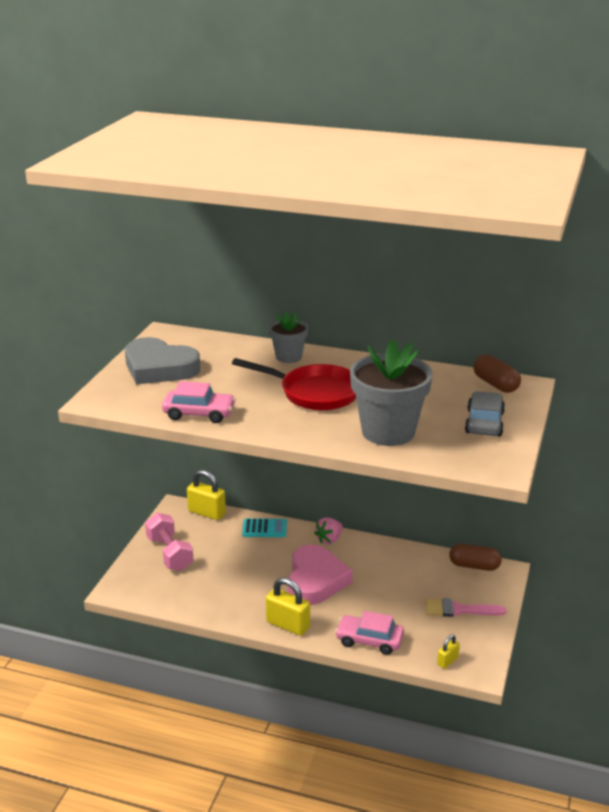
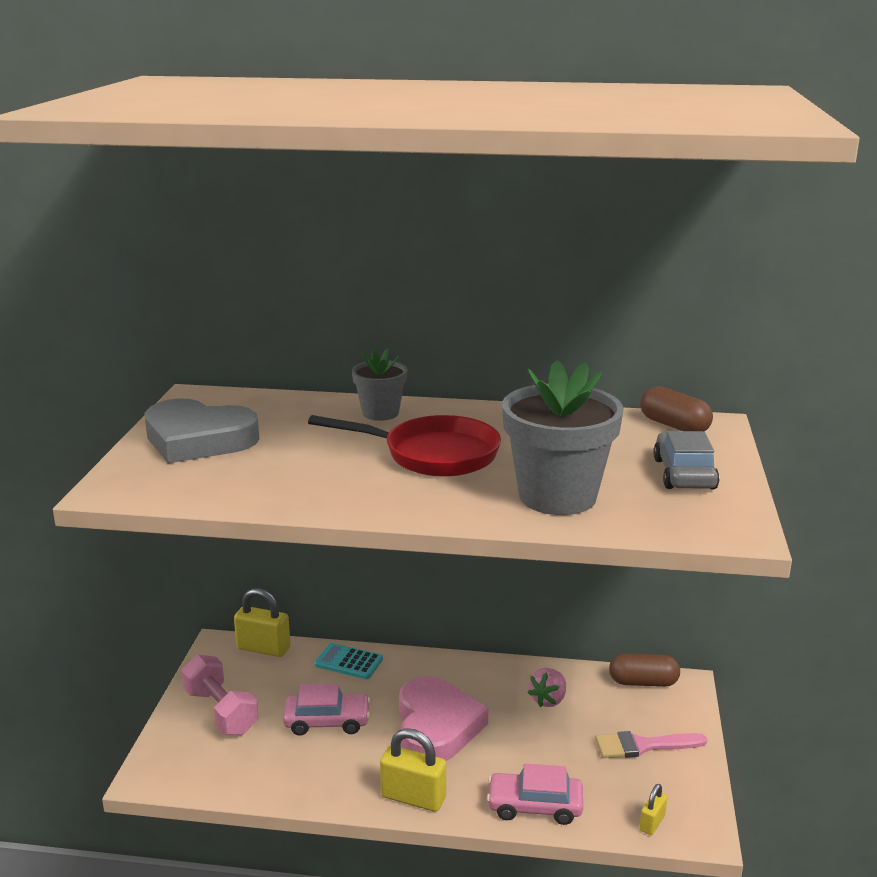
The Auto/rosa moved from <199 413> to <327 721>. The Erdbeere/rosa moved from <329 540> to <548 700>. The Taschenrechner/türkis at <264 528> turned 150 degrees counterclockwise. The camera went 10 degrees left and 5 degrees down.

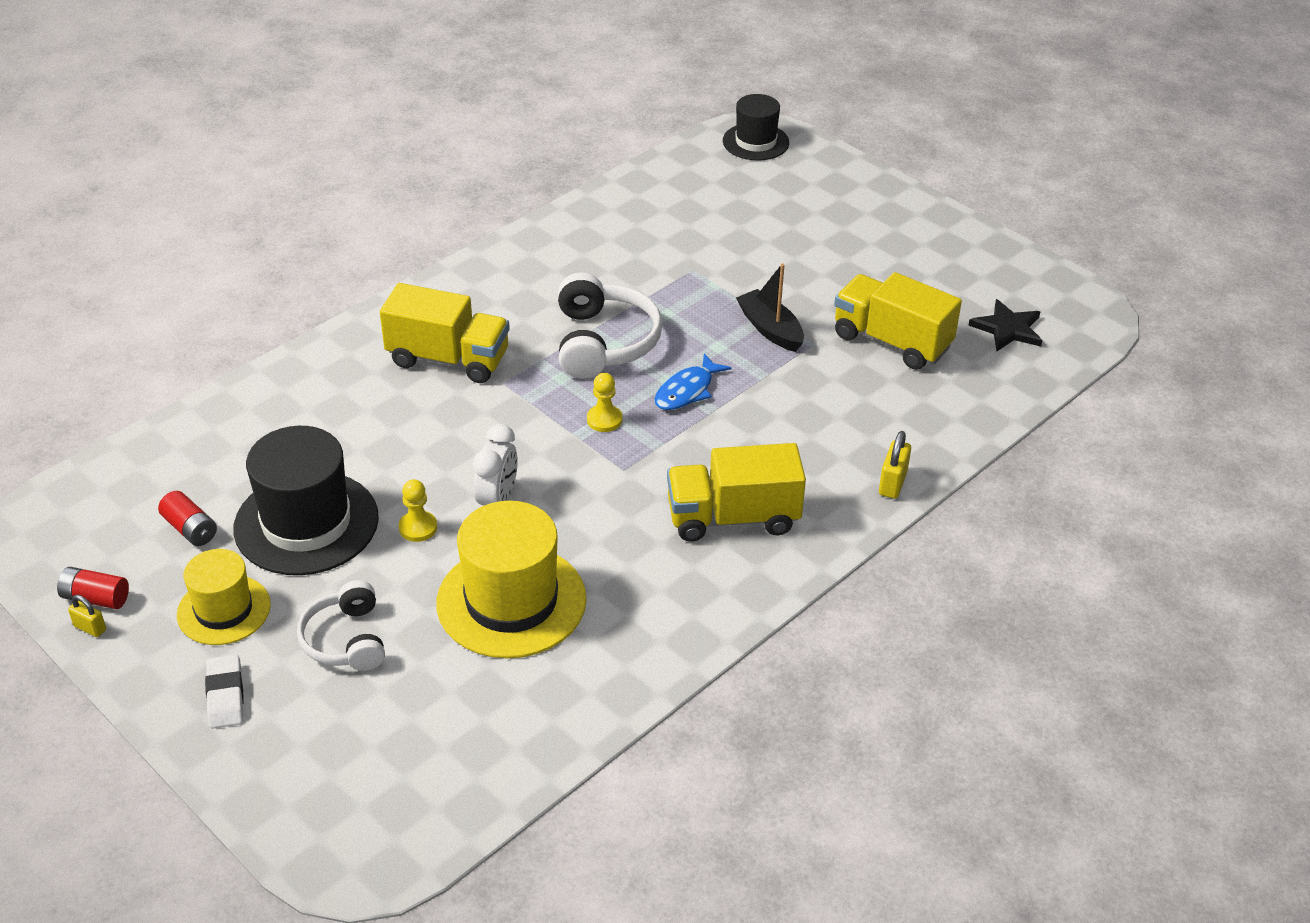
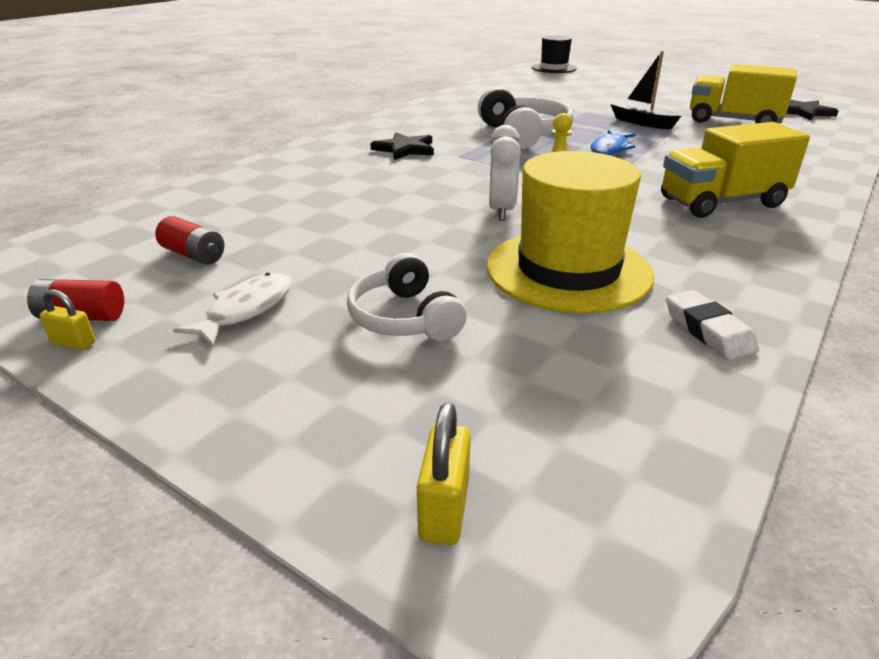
The Lastwagen/gelb at <448 359> was replaced by the Stern/schwarz at <405 149>. The Hut/schwarz at <306 523> disappeared. The Vorhängeschloss/gelb moved from <892 483> to <444 510>. The Bauer/gelb at <418 527> disappeared. The Hut/gelb at <224 610> was replaced by the Fisch/weiß at <246 309>. The Radiergummi/weiß moved from <225 695> to <708 330>. The camera went 10 degrees left and 10 degrees down.

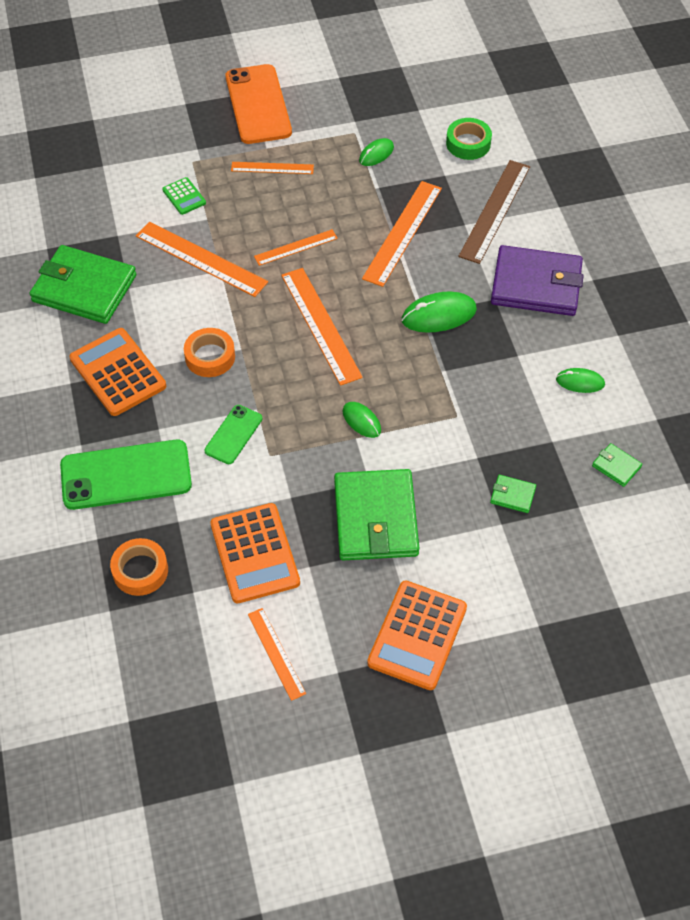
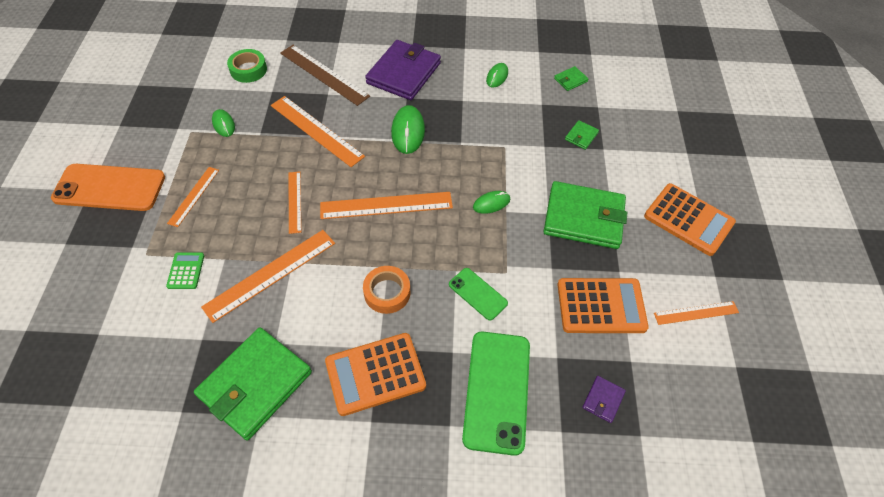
The Taschenrechner/grün at <184 196> turned 75 degrees counterclockwise. The Klebeband/orange at <140 570> was replaced by the Geldbörse/lila at <603 400>. The camera went 75 degrees left and 0 degrees up.

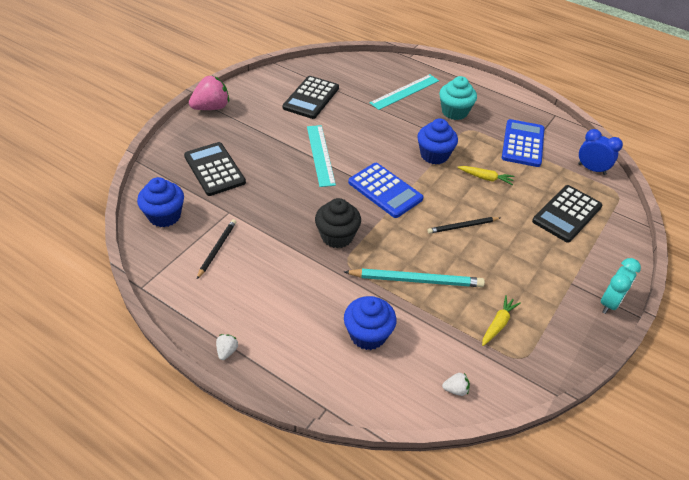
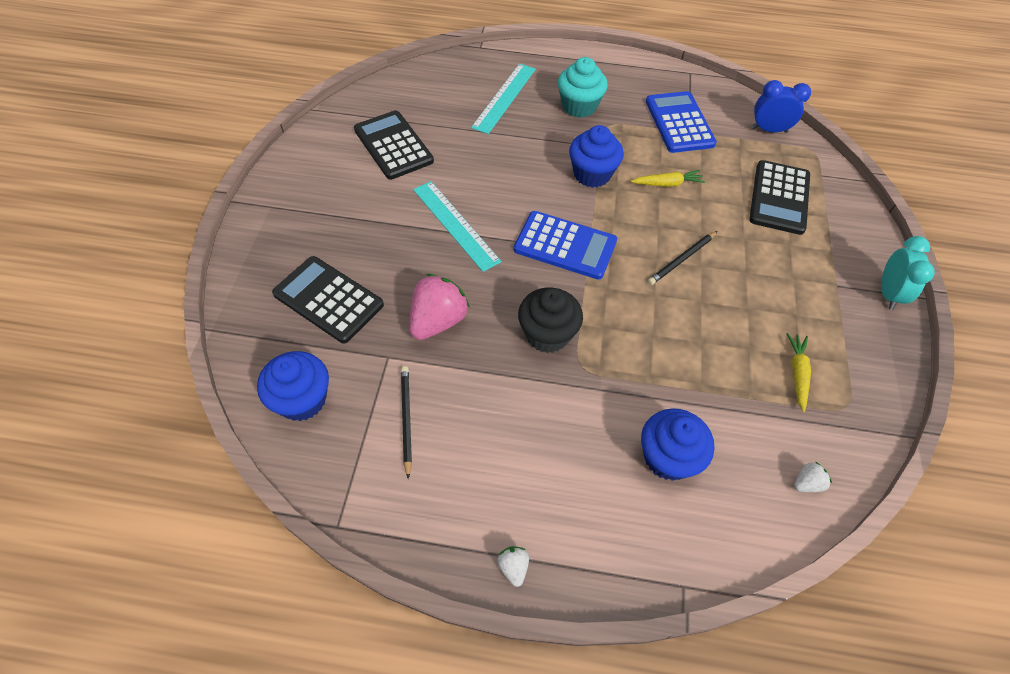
The Erdbeere/rosa moved from <211 107> to <438 321>. The Taschenrechner/schwarz at <311 98> turned 150 degrees clockwise. The Bleistift/türkis at <416 280> disappeared. The camera went 25 degrees left and 10 degrees up.

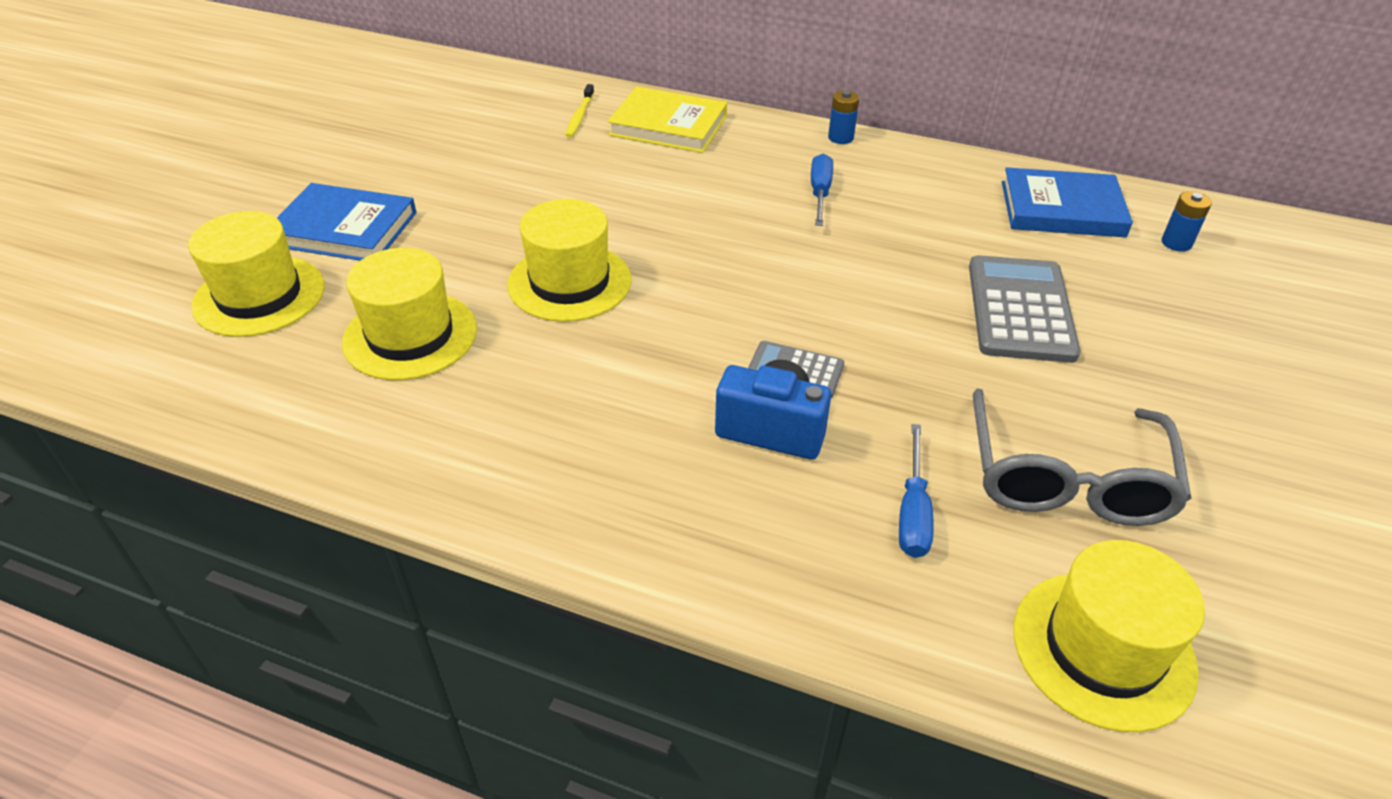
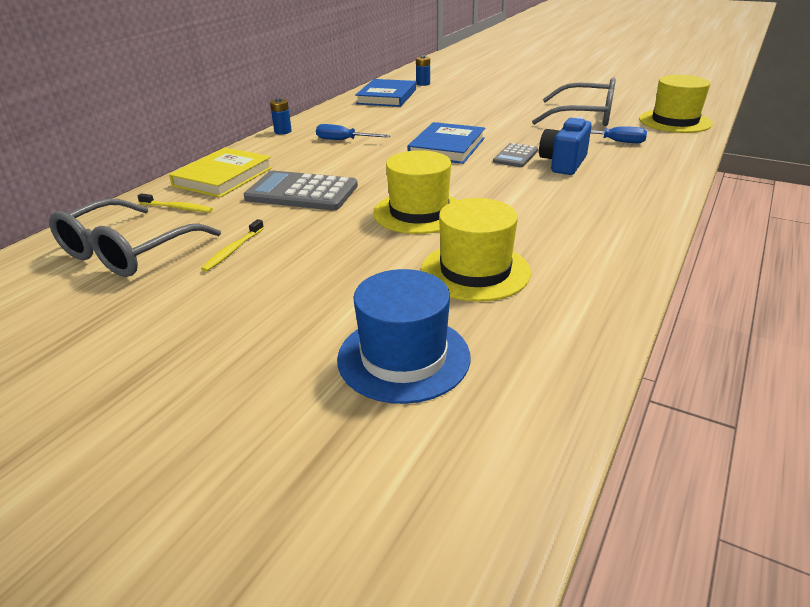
The Buch/blau moved from <344 229> to <447 147>. The Hut/gelb at <259 296> became the Hut/blau at <403 357>. The Taschenrechner/grau moved from <1020 309> to <302 192>. The Brille/grau at <128 252> appeared. The Zahnbürste/gelb at <233 250> appeared. The camera went 80 degrees left and 10 degrees down.

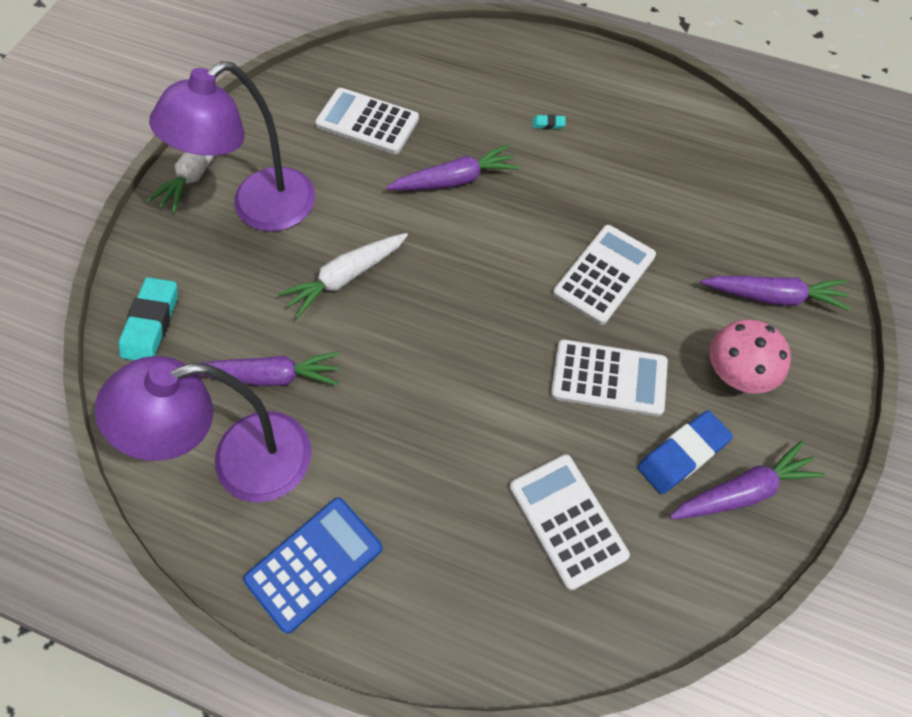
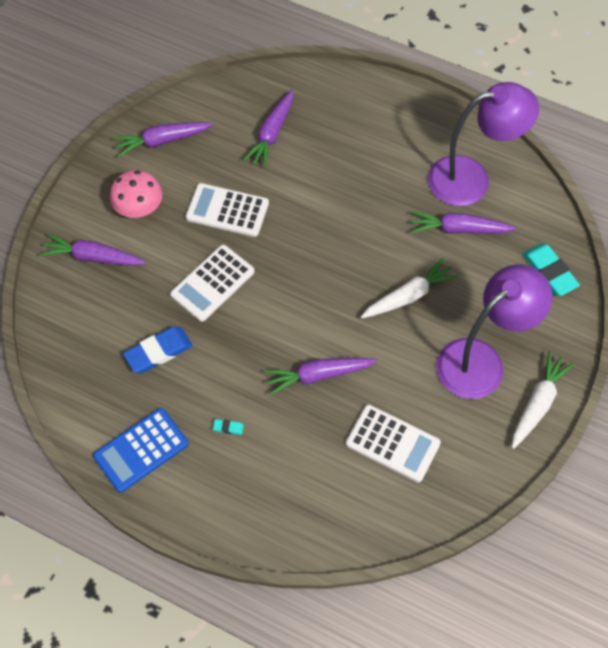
The Radiergummi/türkis at <151 323> turned 45 degrees counterclockwise. The Radiergummi/blau moved from <682 454> to <158 352>. The Taschenrechner/weiß at <567 520> was replaced by the Karotte/lila at <272 134>. The Taschenrechner/blau moved from <314 563> to <141 450>. The camera went 175 degrees left and 0 degrees up.

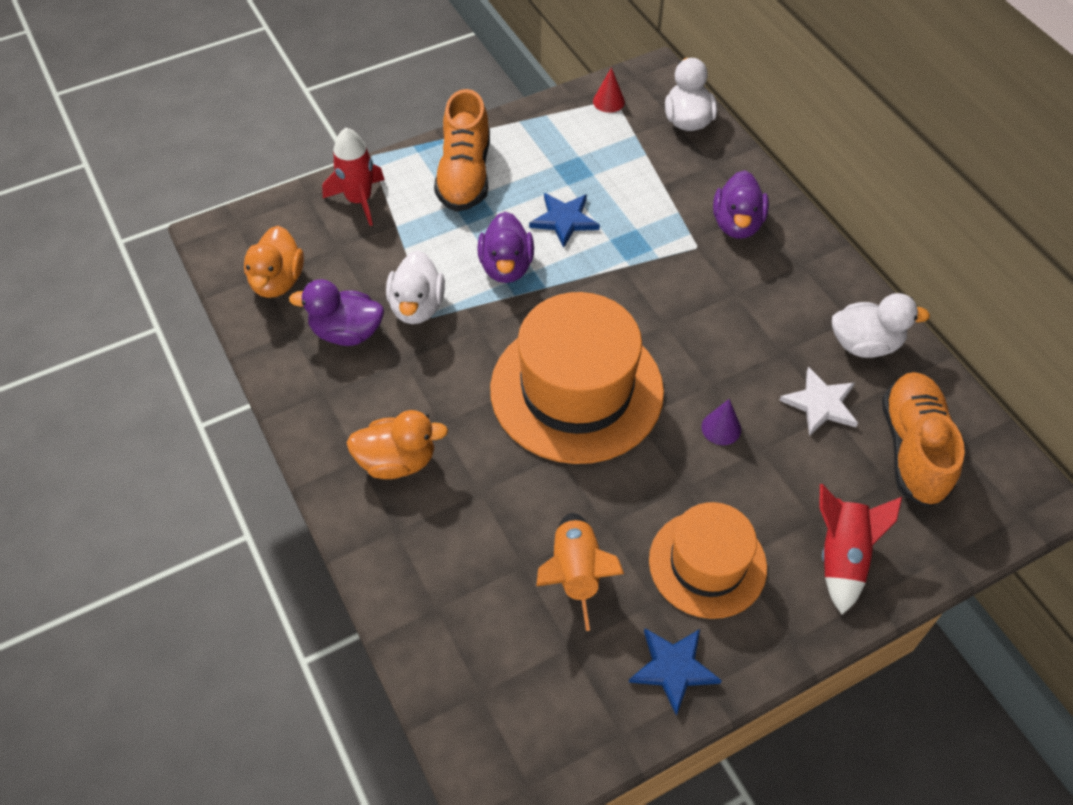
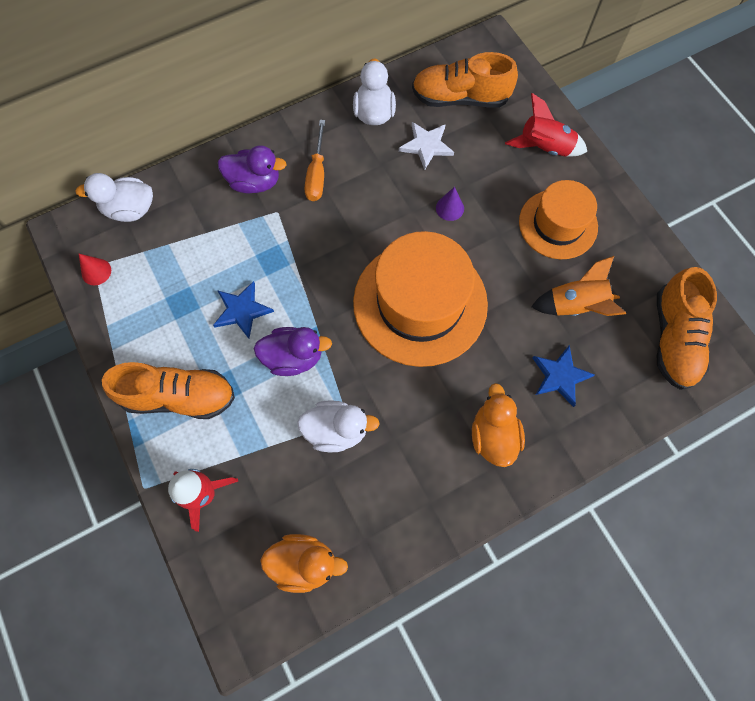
The Ente/lila at <346 332> disappeared. The Stern/blau moved from <673 668> to <560 376>. The Schraubenzieher/orange at <317 174> appeared. The Schuh/orange at <673 338> appeared. The camera went 90 degrees left and 15 degrees up.

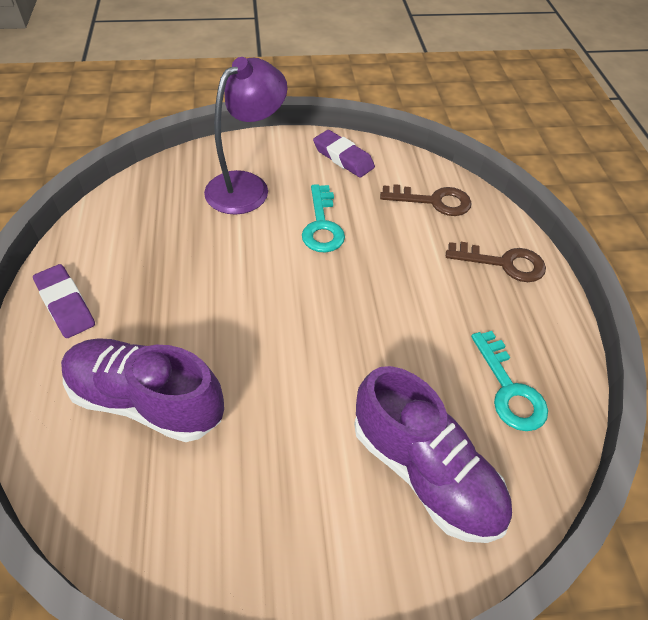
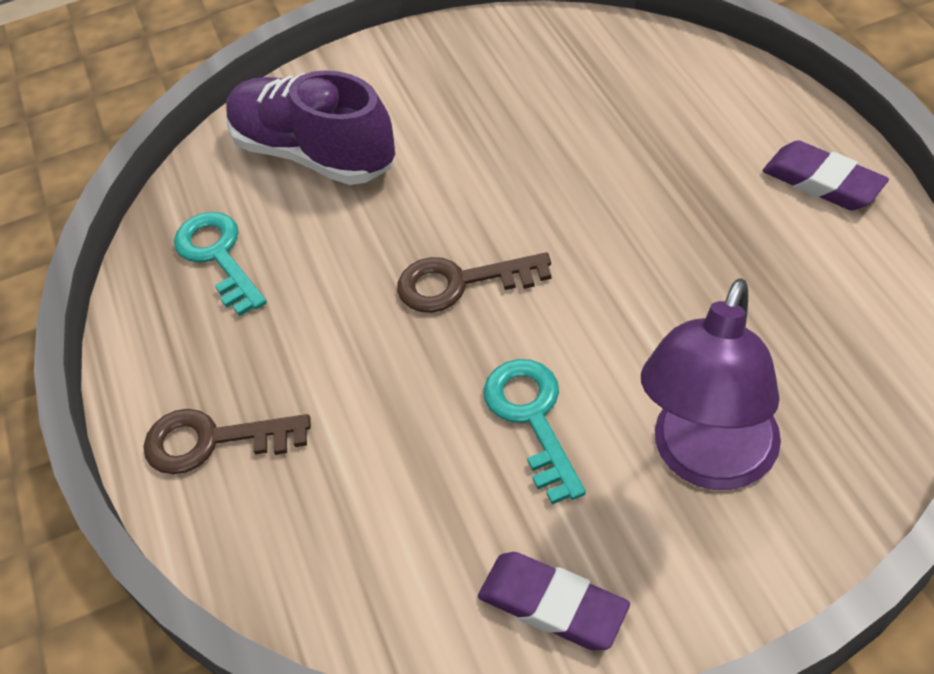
The Schlüssel/braun moved from <433 201> to <460 283>. The Schuh/lila at <146 400> disappeared. The camera went 175 degrees right and 0 degrees up.

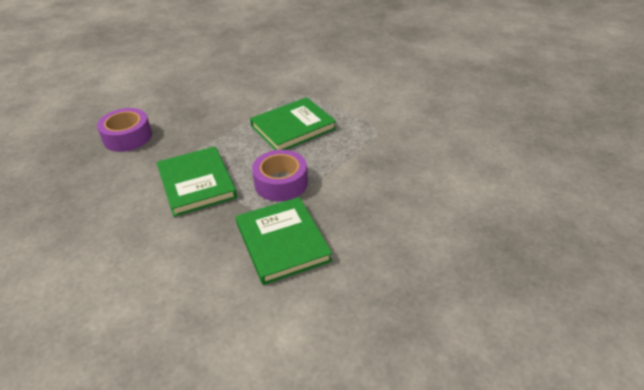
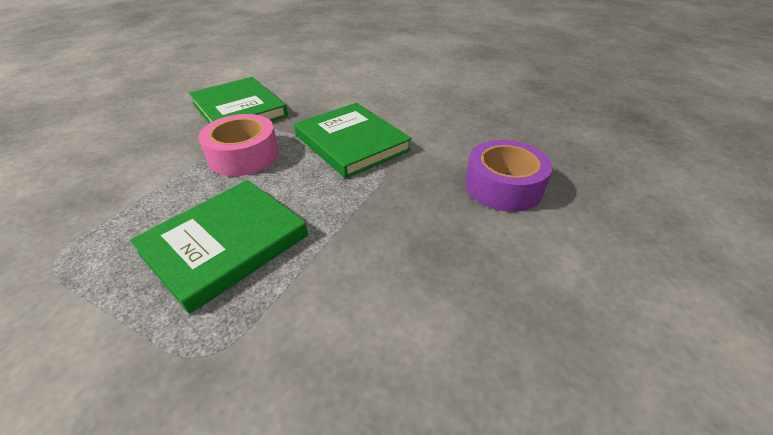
The Klebeband/lila at <281 183> became the Klebeband/rosa at <244 155>. The camera went 165 degrees right and 0 degrees up.

